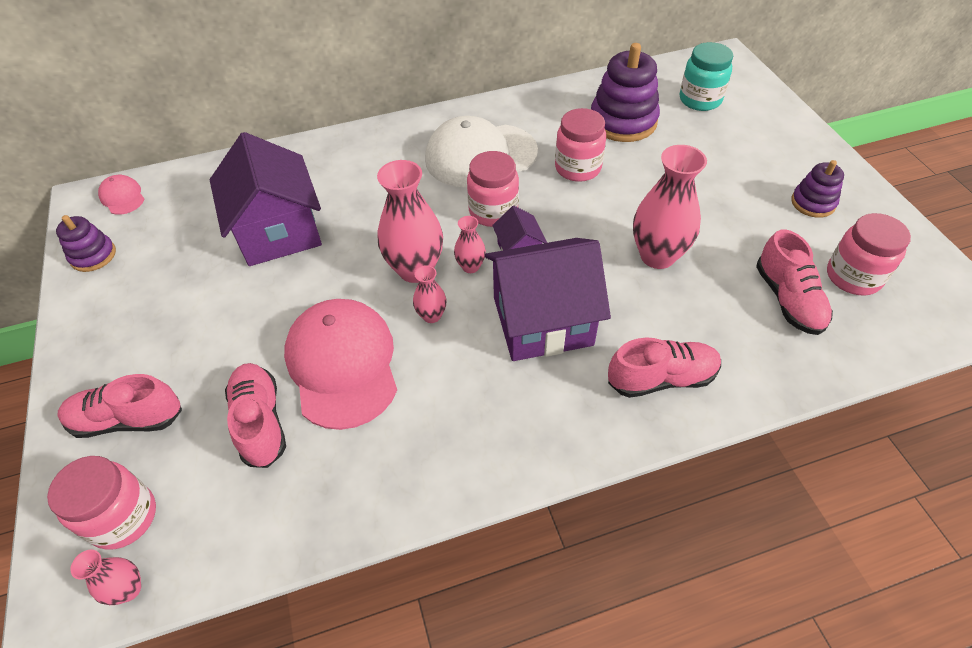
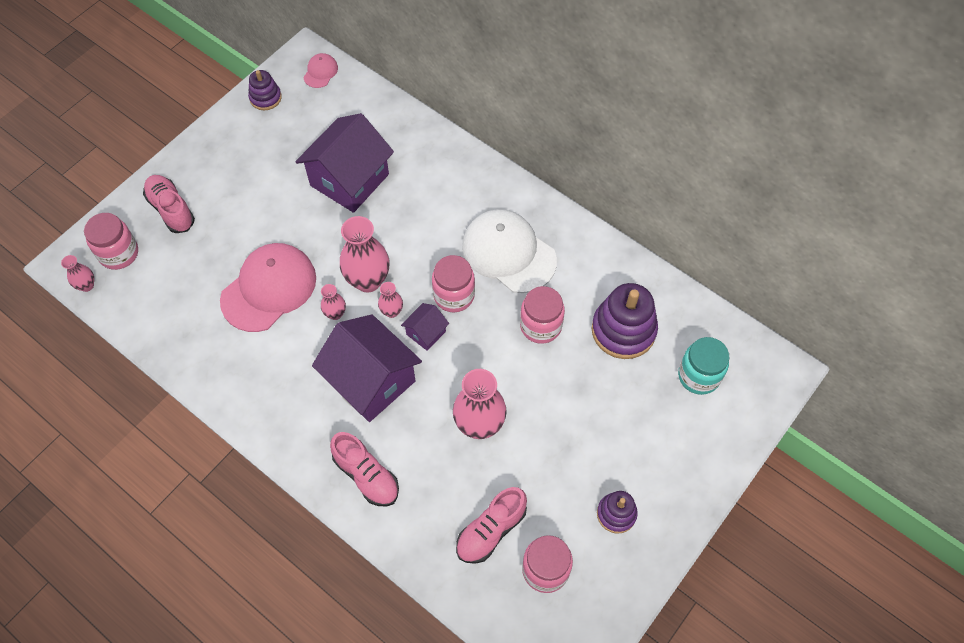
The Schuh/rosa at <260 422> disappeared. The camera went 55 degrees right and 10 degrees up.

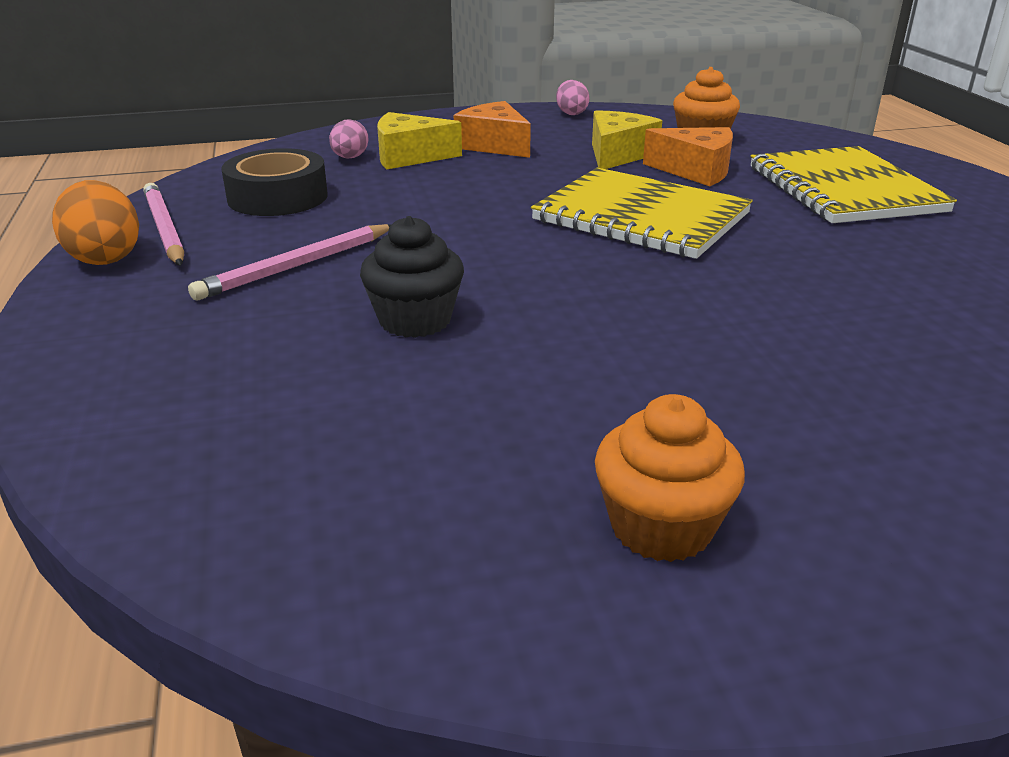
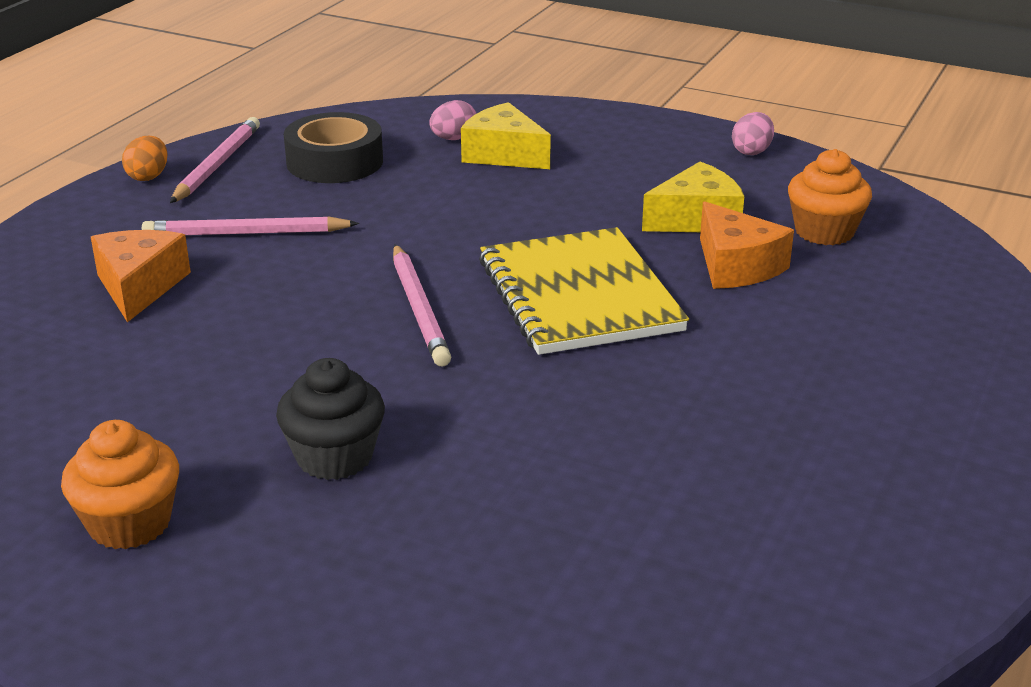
The Käse/orange moved from <494 145> to <139 286>. The Notizbuch/gelb at <844 189> disappeared. The Ei/orange at <105 257> changed to 0.62 times the size. The Muffin/schwarz moved from <415 320> to <334 457>. The Bleistift/rosa at <419 309> appeared. The camera went 40 degrees right and 0 degrees up.

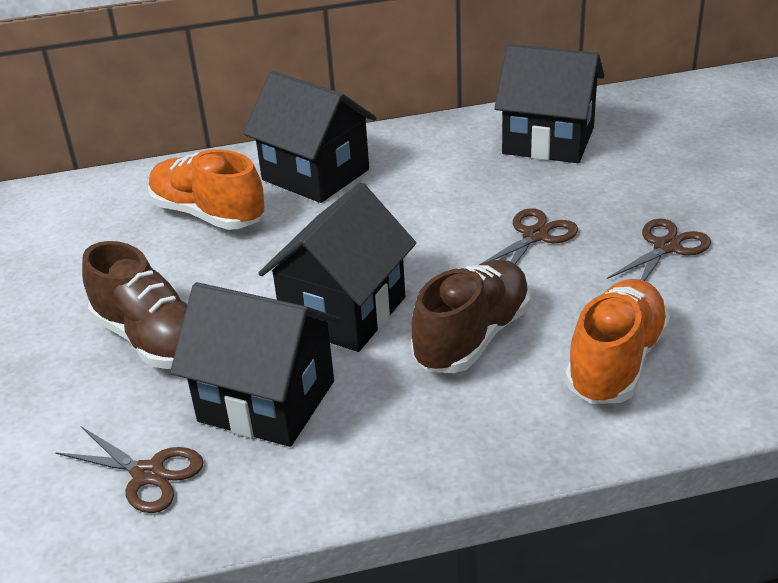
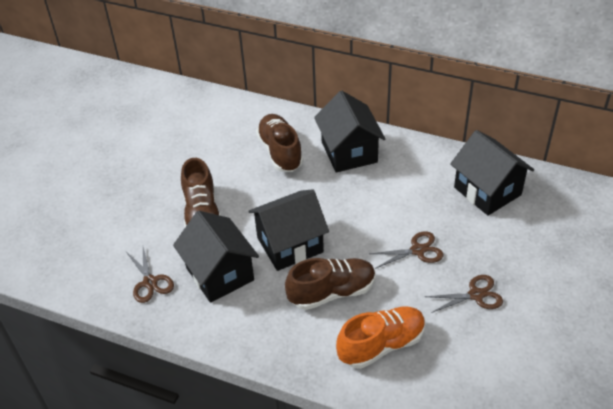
The Schuh/orange at <208 214> became the Schuh/braun at <280 152>. The camera went 35 degrees right and 10 degrees up.

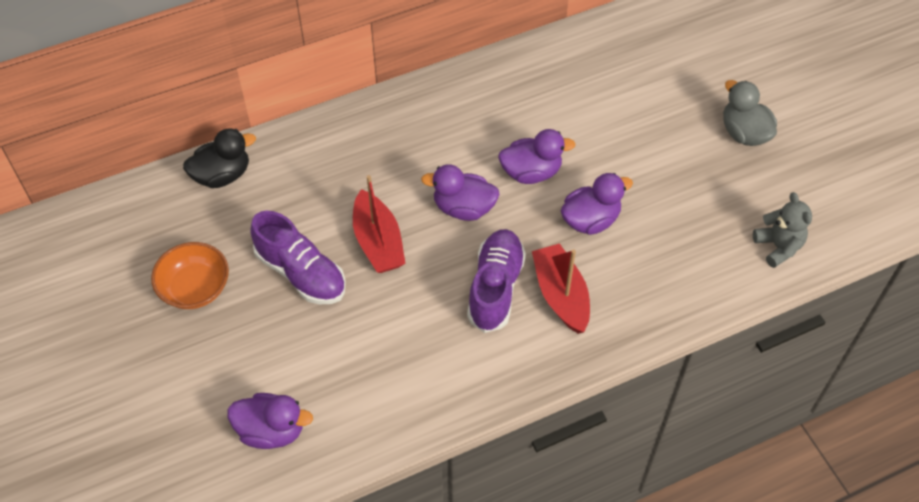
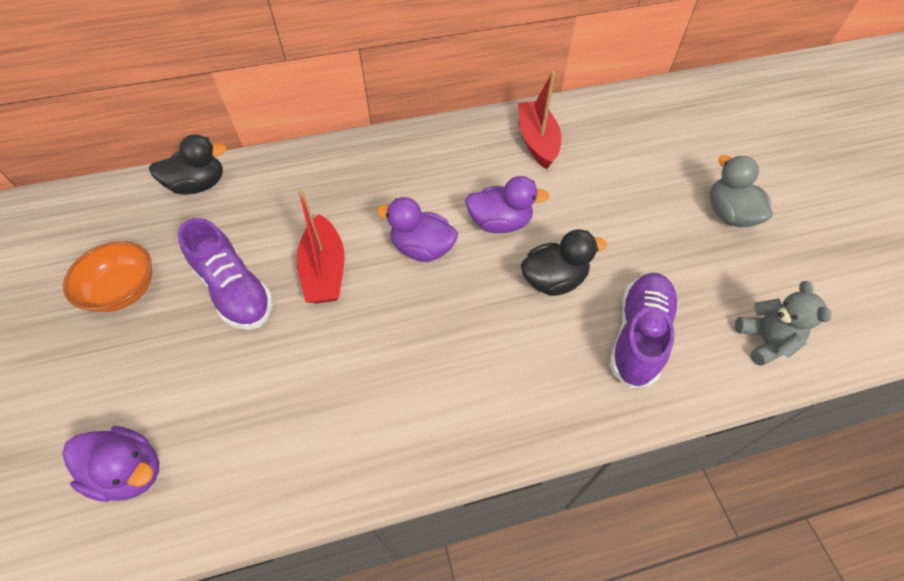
The Ente/lila at <590 220> became the Ente/schwarz at <553 280>. The Schuh/lila moved from <495 288> to <638 336>. The Boot/rot moved from <561 295> to <537 141>. The camera went 10 degrees right and 0 degrees up.

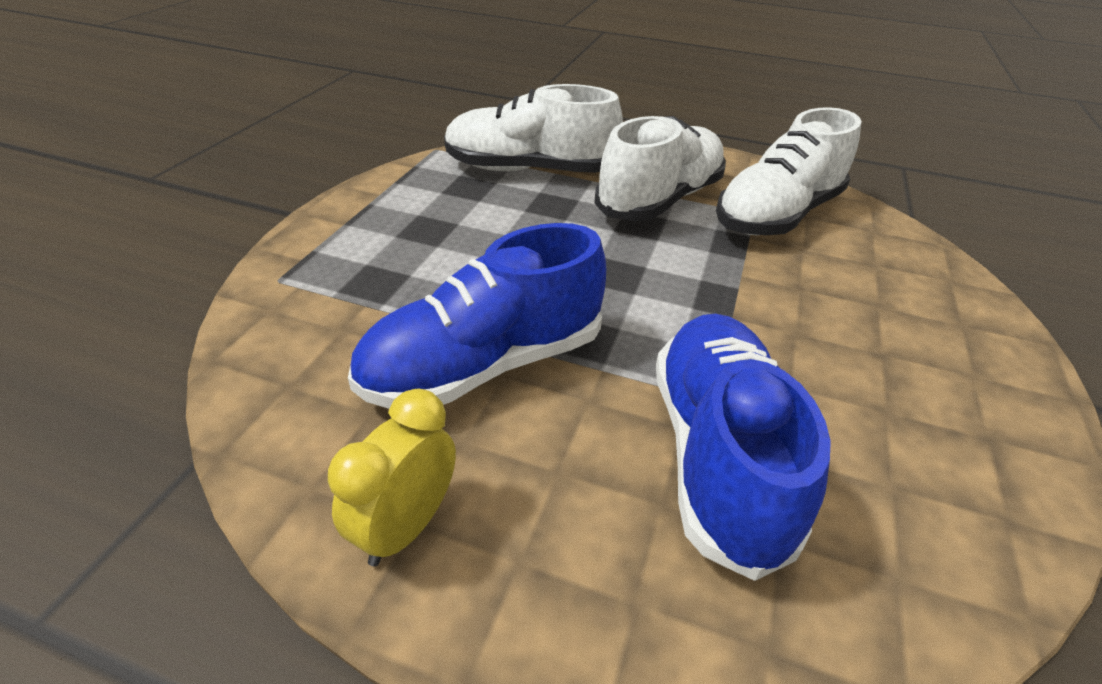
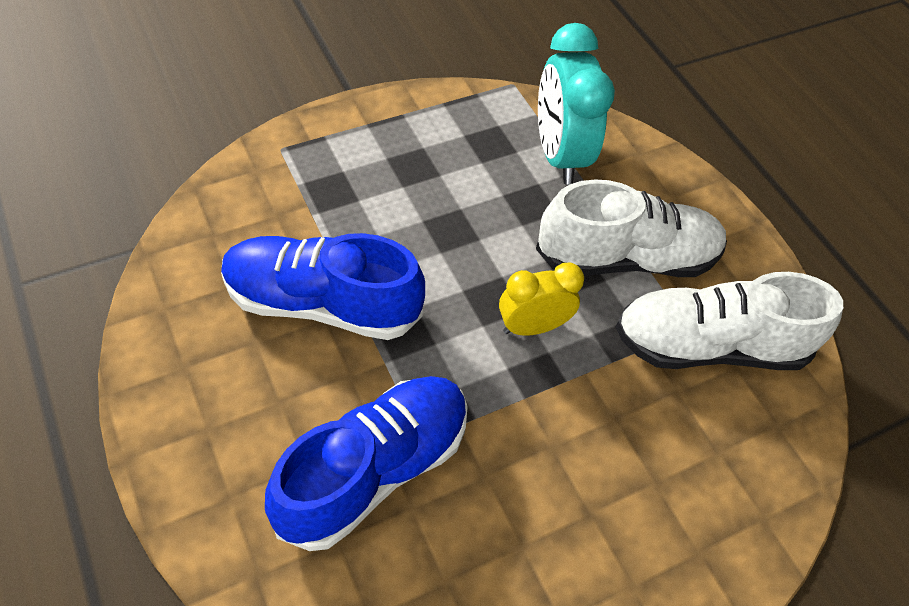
The Schuh/weiß at <529 170> was replaced by the Wecker/türkis at <559 155>. The Wecker/gelb moved from <406 527> to <532 327>. The camera went 40 degrees right and 15 degrees up.

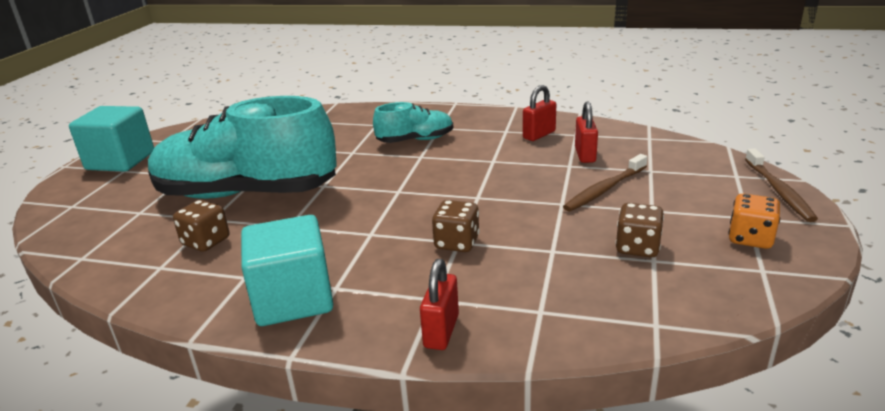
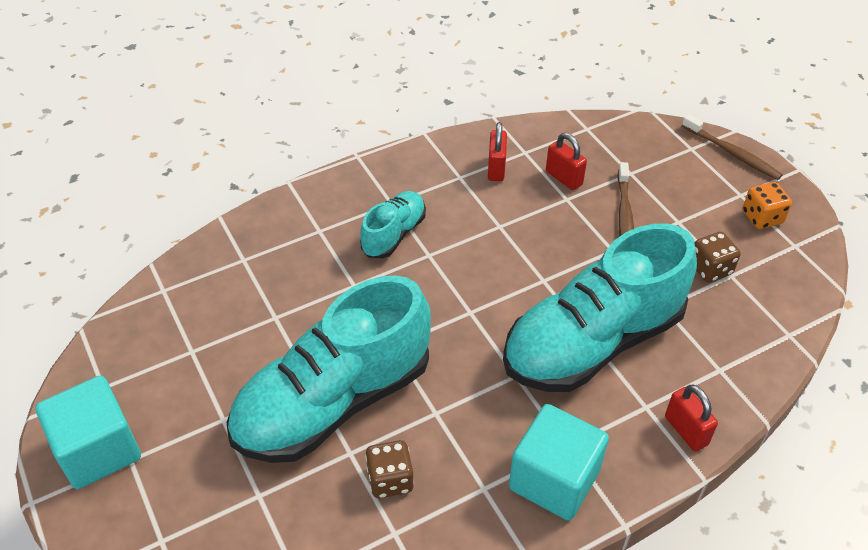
The Spielwürfel/braun at <457 243> was replaced by the Schuh/türkis at <593 342>. The camera went 45 degrees left and 20 degrees up.

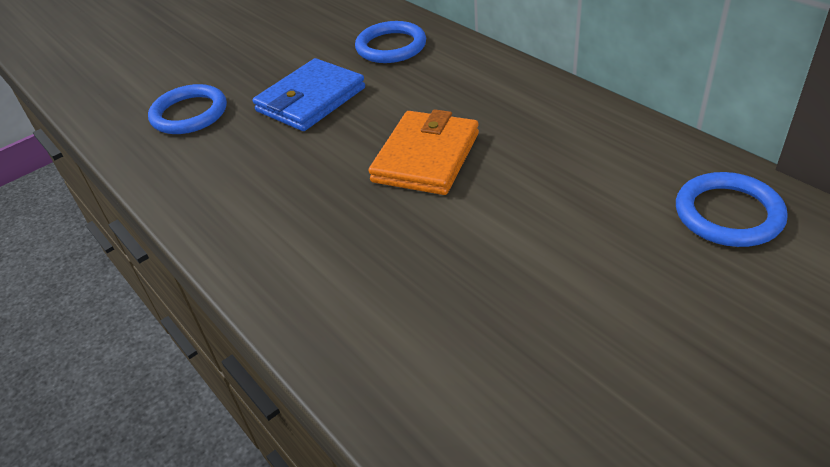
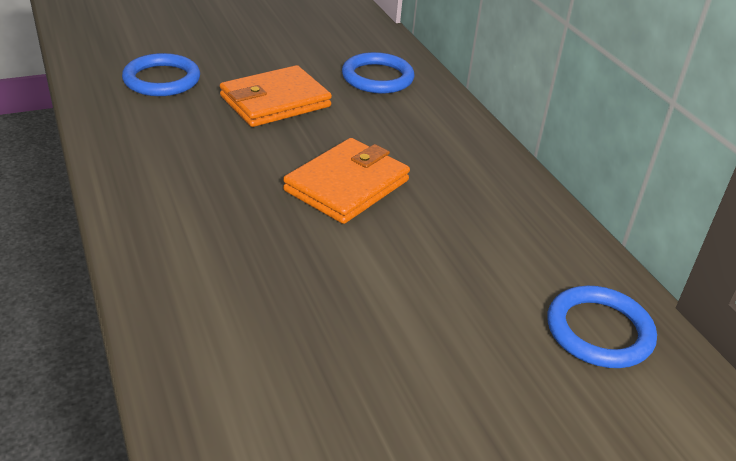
The Geldbörse/blau at <311 100> became the Geldbörse/orange at <275 102>. The camera went 10 degrees right and 5 degrees down.

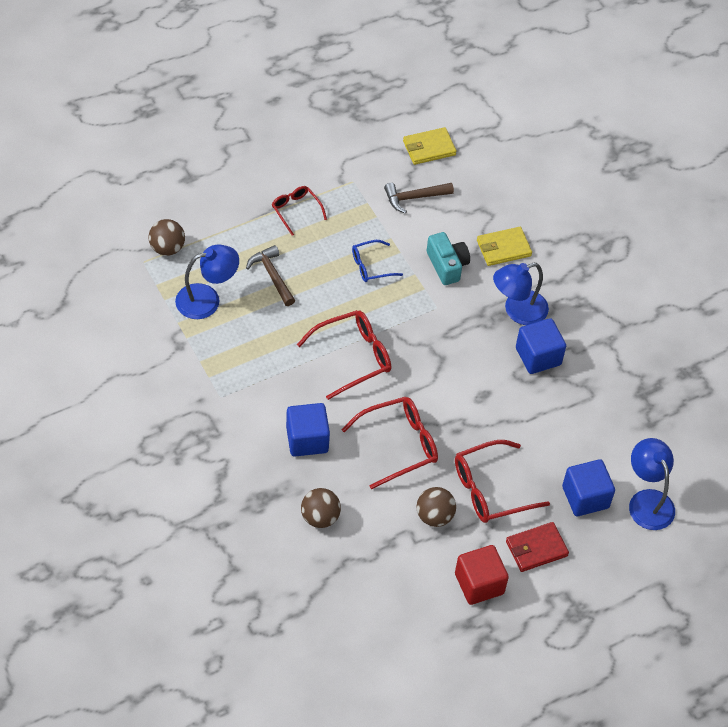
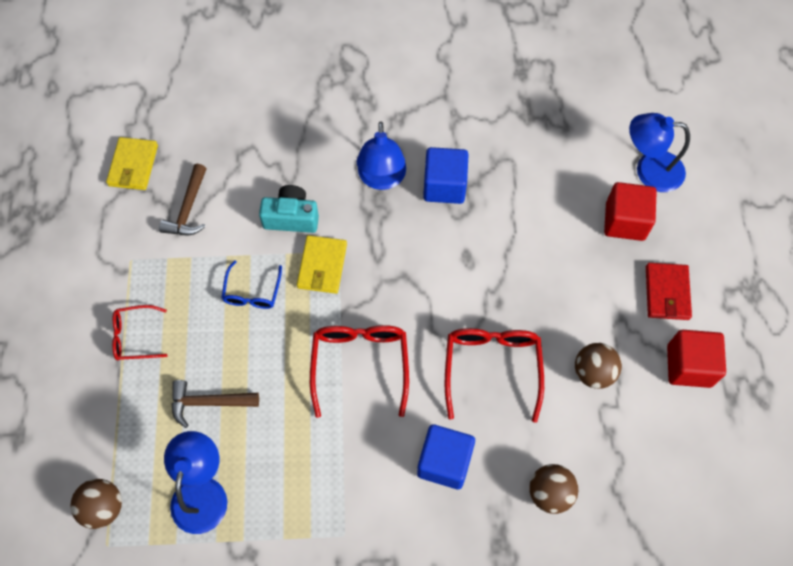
The Geldbörse/gelb moved from <503 248> to <322 266>. The Brille/rot at <490 489> disappeared. The Kubus/blau at <585 497> became the Kubus/rot at <625 221>. The camera went 60 degrees left and 10 degrees up.

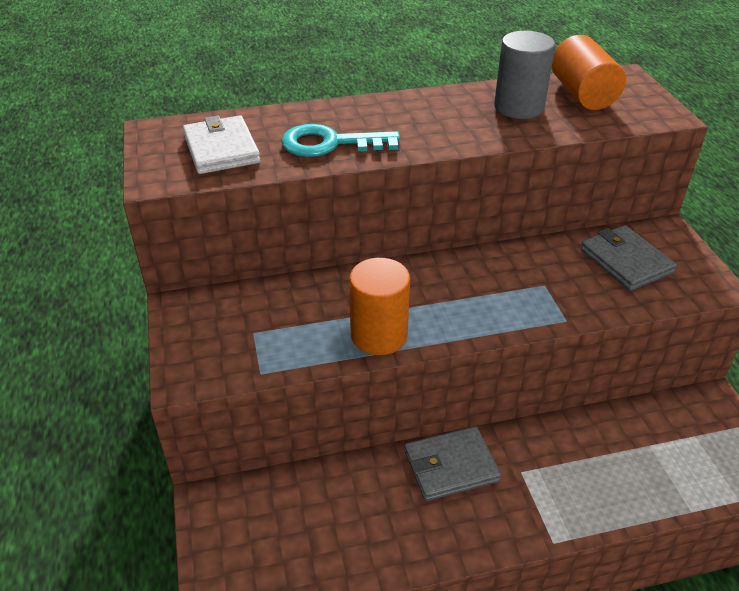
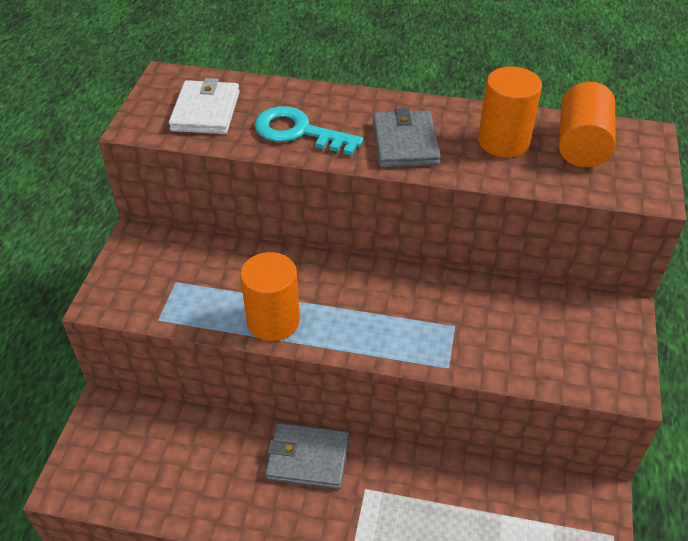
The Vollzylinder/grau at <519 107> became the Vollzylinder/orange at <503 142>. The Geldbörse/grau moved from <626 261> to <405 143>. The camera went 25 degrees right and 5 degrees up.

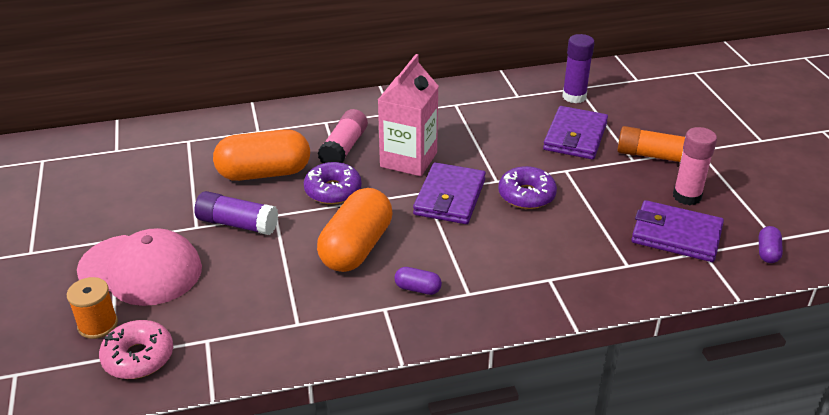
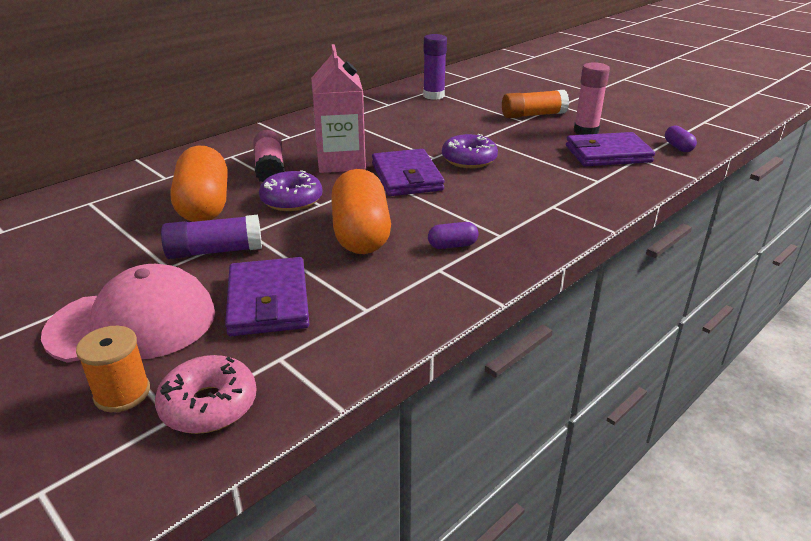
The Geldbörse/lila moved from <575 136> to <268 301>. The Kapsel/orange at <264 173> turned 60 degrees counterclockwise. The camera went 30 degrees left and 5 degrees down.

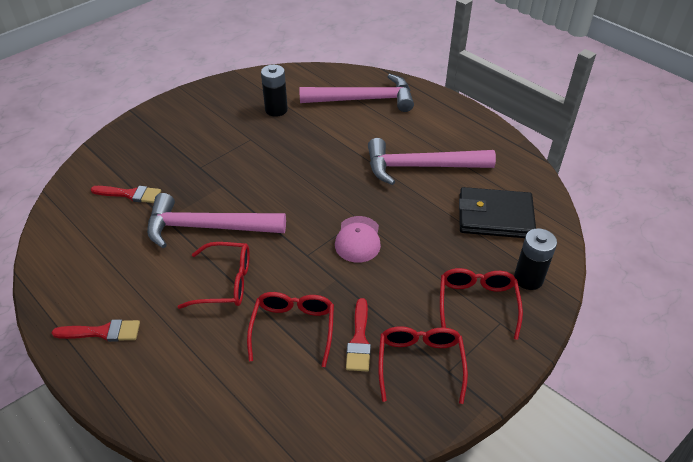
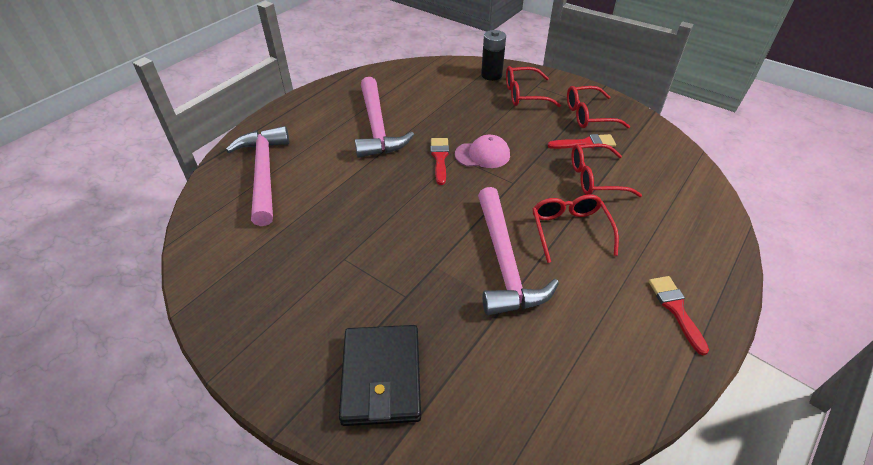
The Batterie/schwarz at <276 110> disappeared. The Pinsel/rot moved from <130 194> to <440 158>. The Geldbörse/schwarz moved from <495 217> to <382 377>. The camera went 100 degrees left and 0 degrees up.

